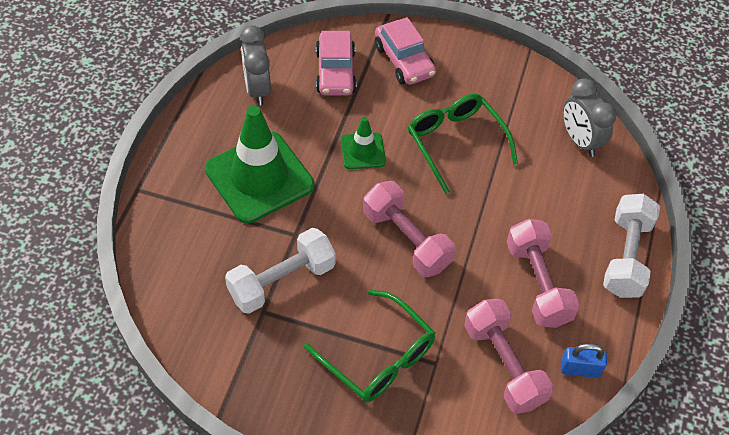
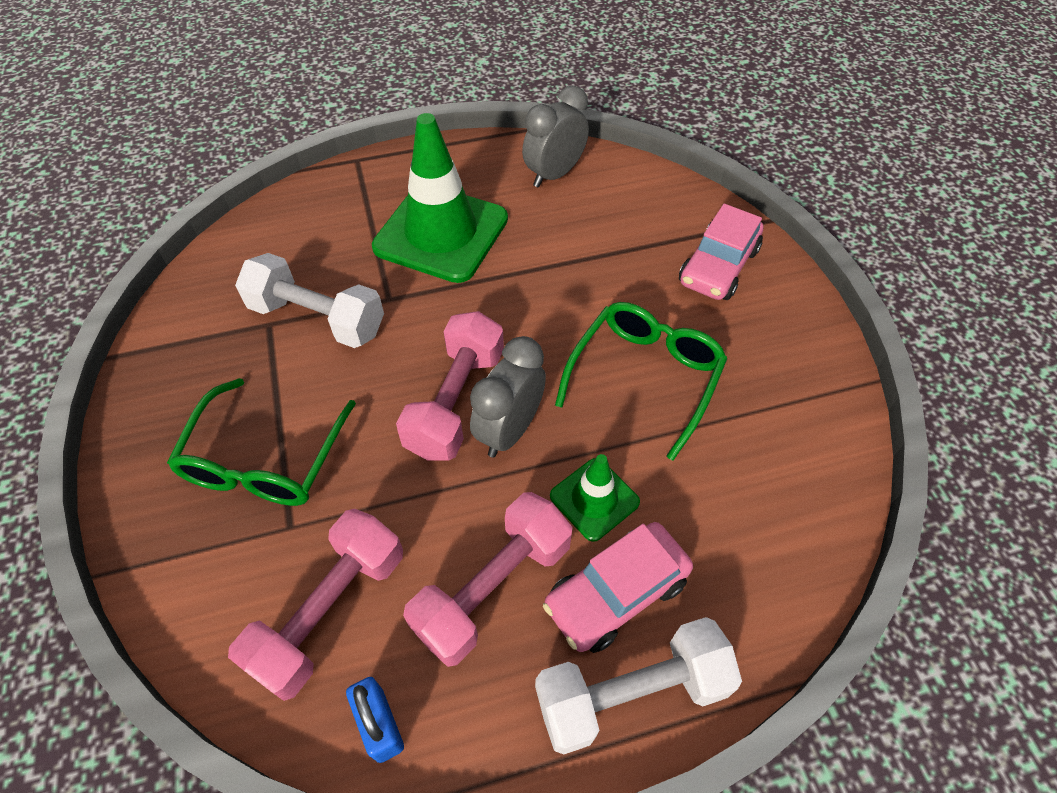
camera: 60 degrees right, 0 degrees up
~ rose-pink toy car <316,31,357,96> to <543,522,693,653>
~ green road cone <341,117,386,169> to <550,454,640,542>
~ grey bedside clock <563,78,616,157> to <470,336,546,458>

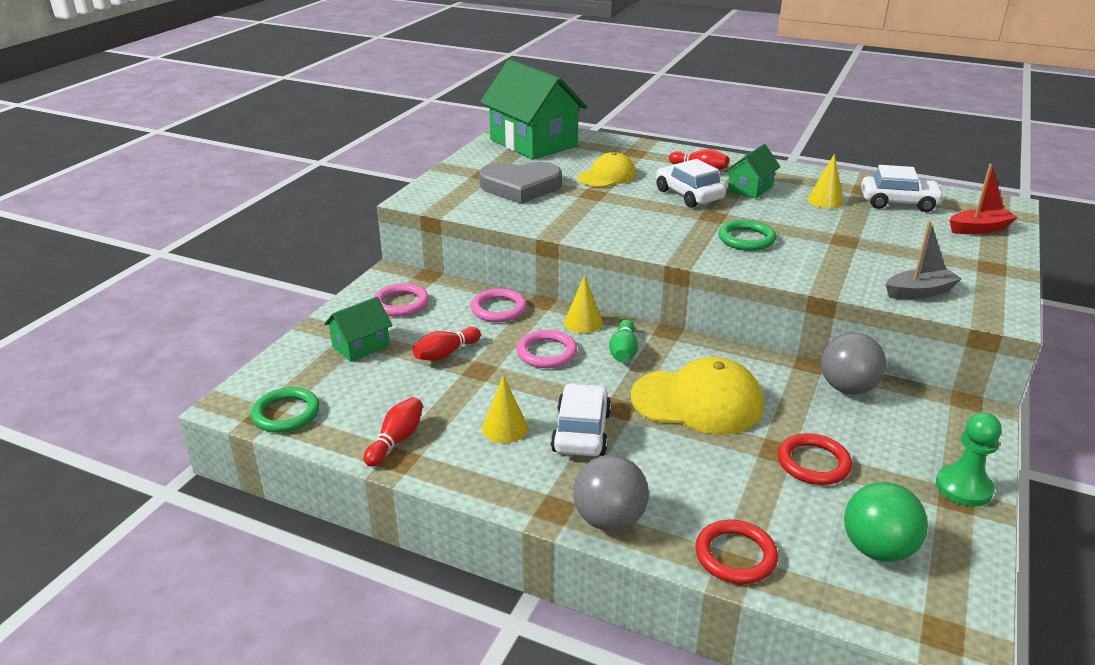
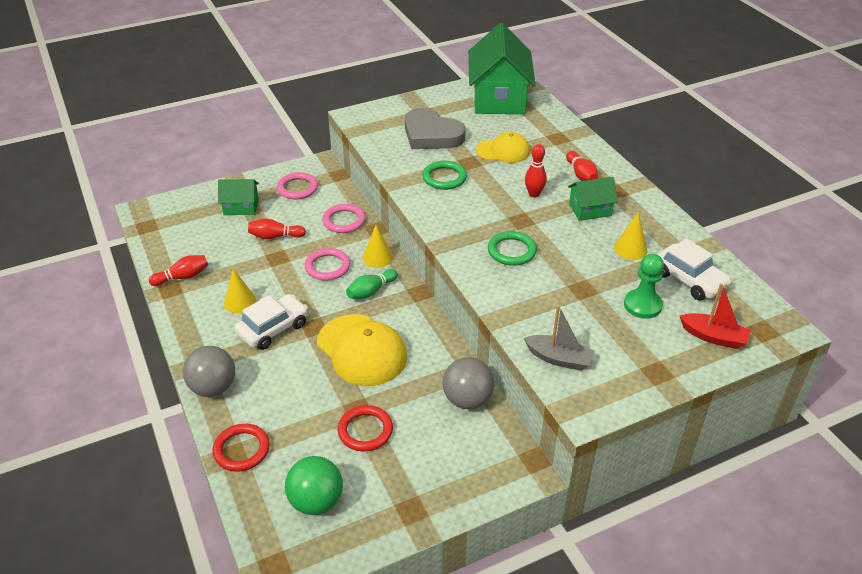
camera: 40 degrees right, 10 degrees up
~ green torus <251,387,320,433> to <423,161,467,190>
~ green pawn <936,412,1002,507> to <624,254,664,319>
~ pure white toy car <656,159,726,208> to scarlet bowling pin <525,144,547,198>

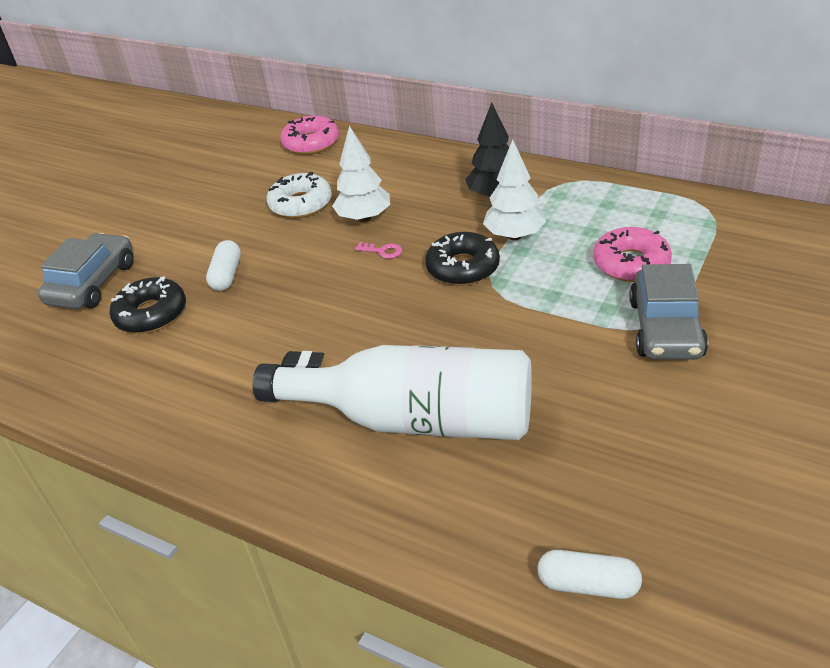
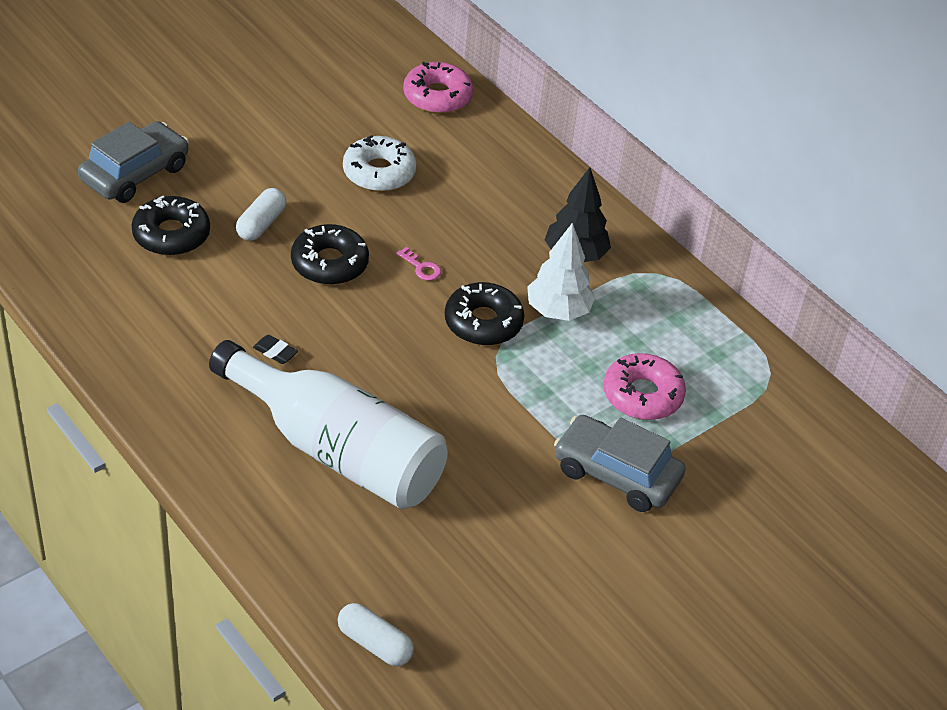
camera: 15 degrees right, 5 degrees up
- pure white tree <332,126,390,222>
+ jet-black doughnut <291,224,369,285>
~ grey toy car <629,264,708,360> = <554,415,685,512> 90 degrees clockwise

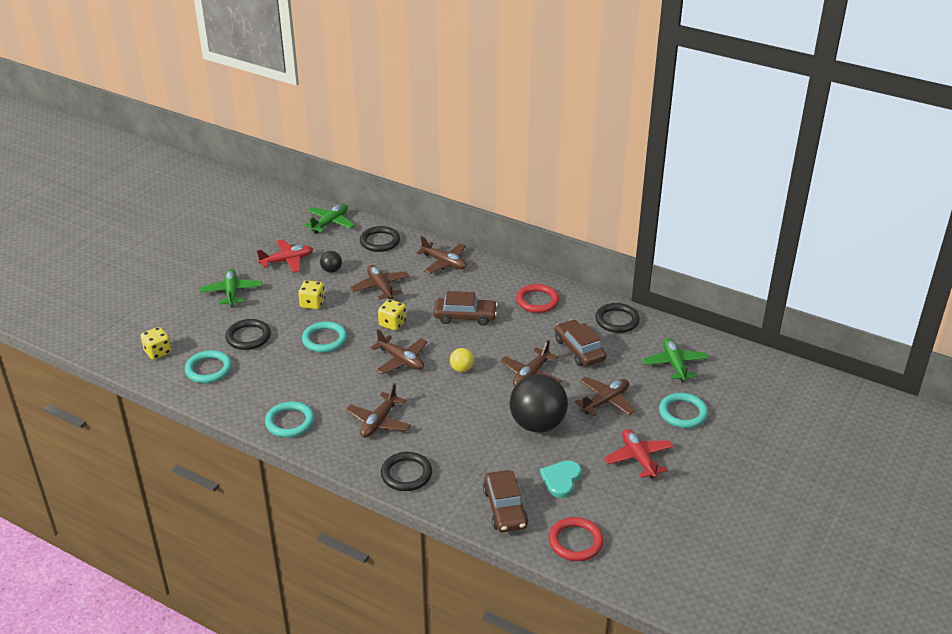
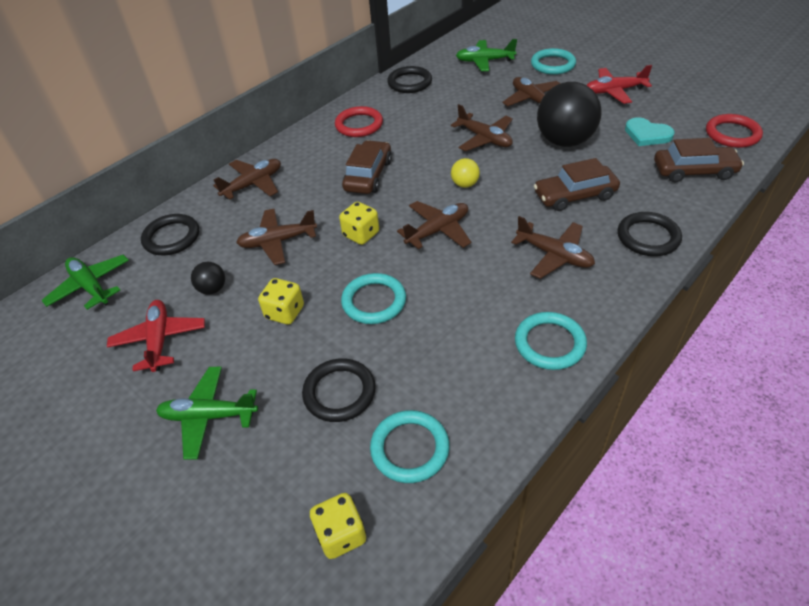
camera: 75 degrees left, 10 degrees up
~ dark brown toy car <555,319,606,366> to <534,158,620,211>

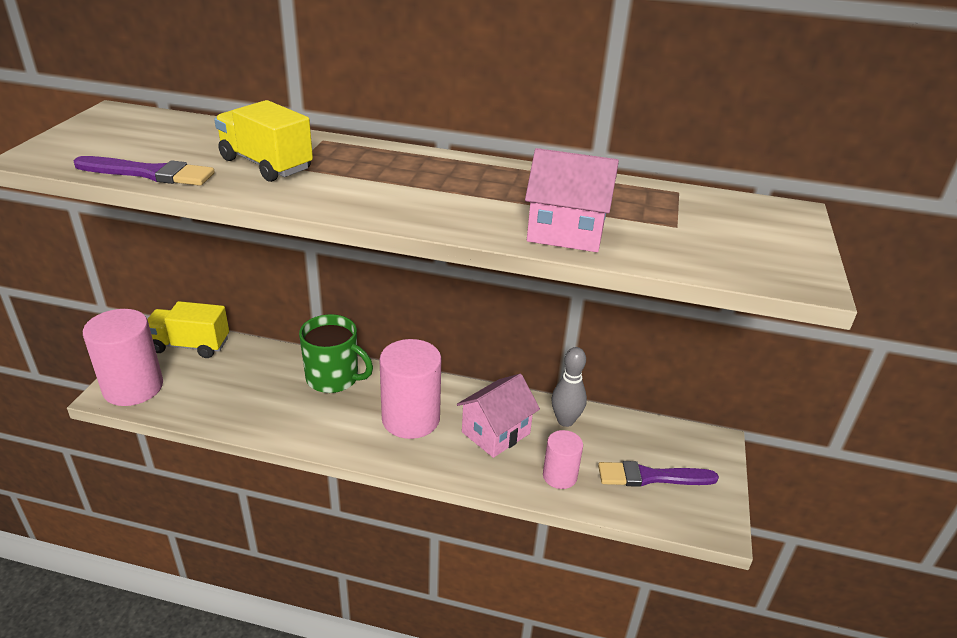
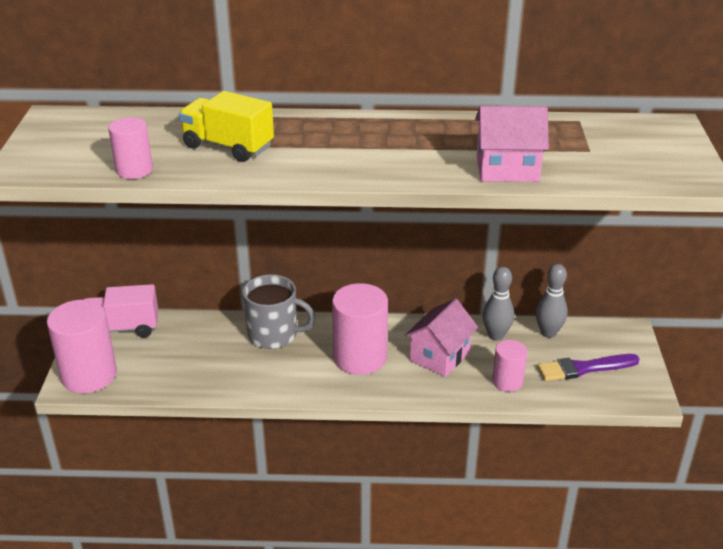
camera: 10 degrees left, 0 degrees up
+ grey bowling pin <536,264,568,338>
~ purple brush <74,156,215,186> to rose-pink cylinder <108,117,153,179>
~ bright yellow truck <148,301,229,358> to rose-pink truck <84,284,158,338>
~ green tea mug <299,314,373,393> to grey tea mug <242,274,316,349>

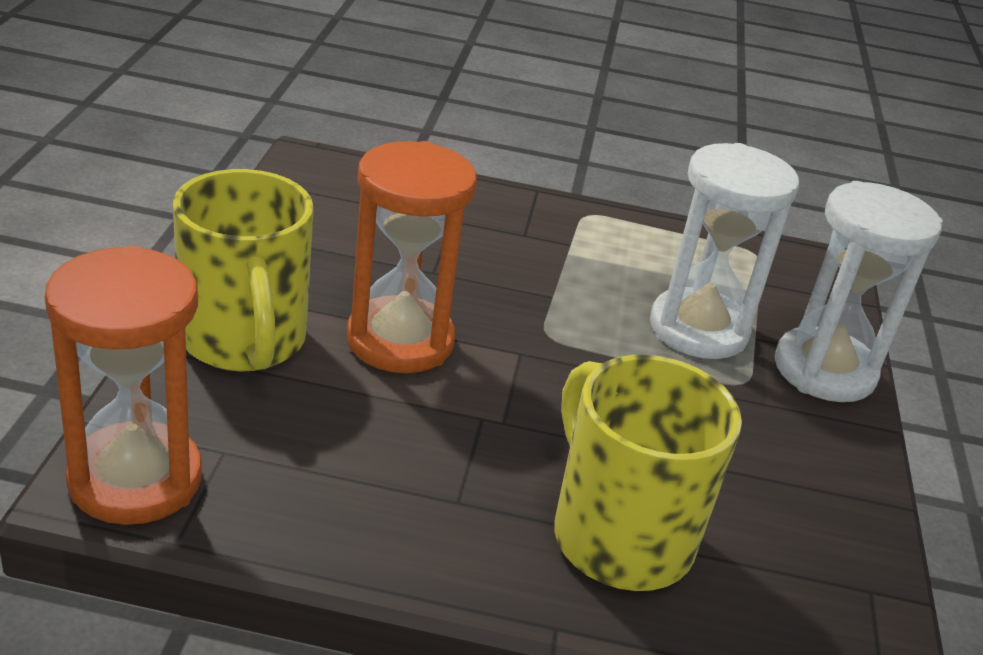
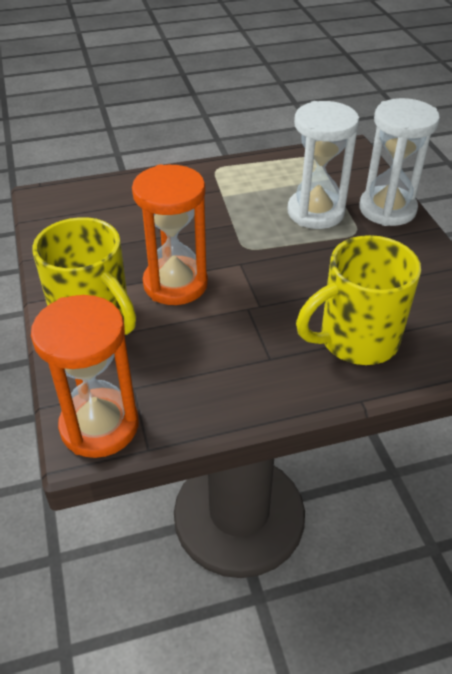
camera: 20 degrees left, 10 degrees up
~ bright yellow tea mug <554,355,742,591> = <296,235,421,365> 60 degrees counterclockwise

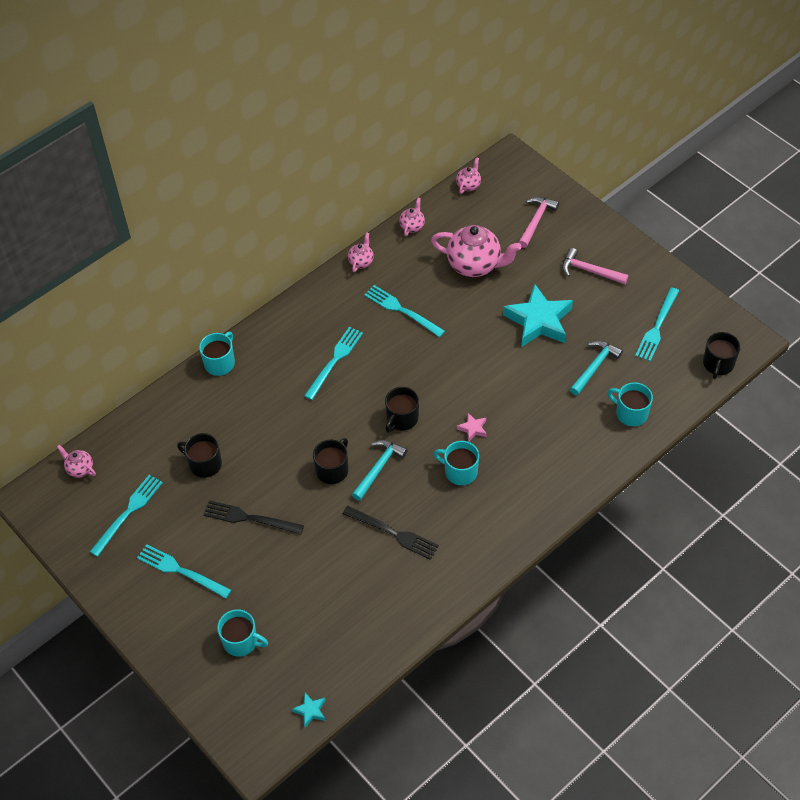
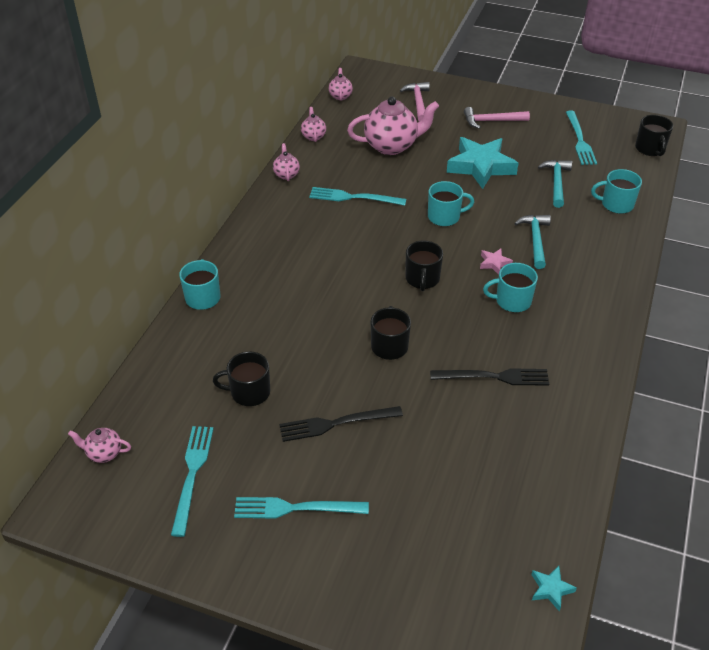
camera: 30 degrees left, 10 degrees down
- turquoise table fork <304,327,363,400>
~ turquoise tea mug <217,609,268,656> to <428,181,474,226>
~ turquoise hammer <352,440,407,501> to <514,215,551,269>

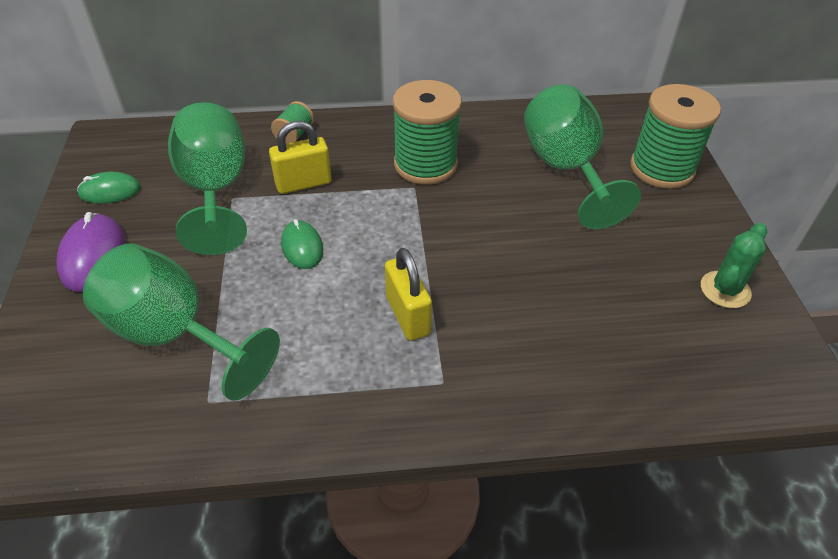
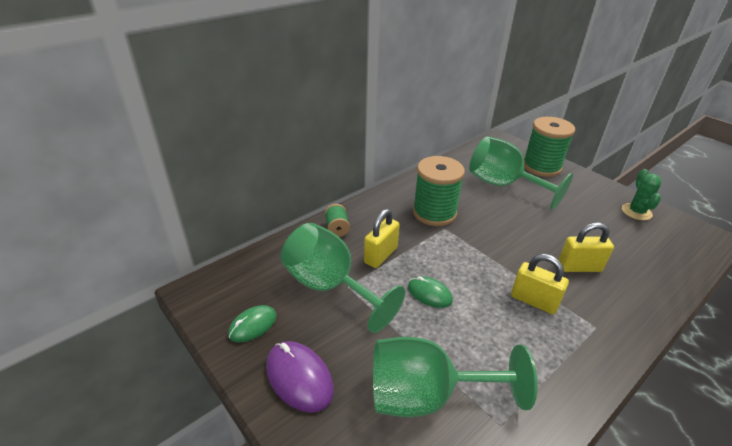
camera: 35 degrees left, 10 degrees down
+ bright yellow small lock <559,222,614,272>

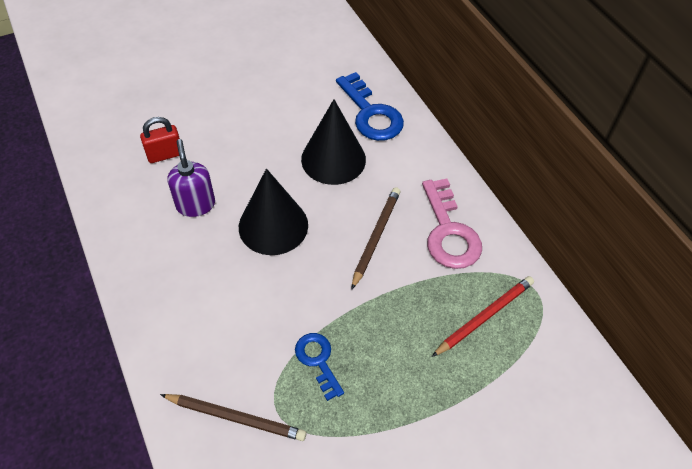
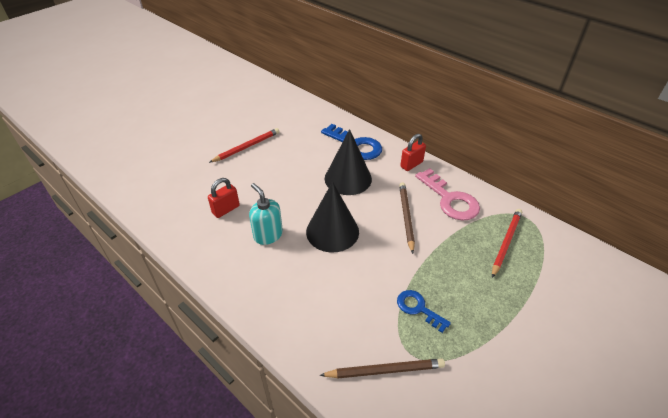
camera: 20 degrees left, 10 degrees down
+ scarlet pencil <209,128,280,163>
+ scarlet small lock <400,134,426,171>
~ purple soap dispenser <168,139,215,217> to turquoise soap dispenser <249,183,283,245>

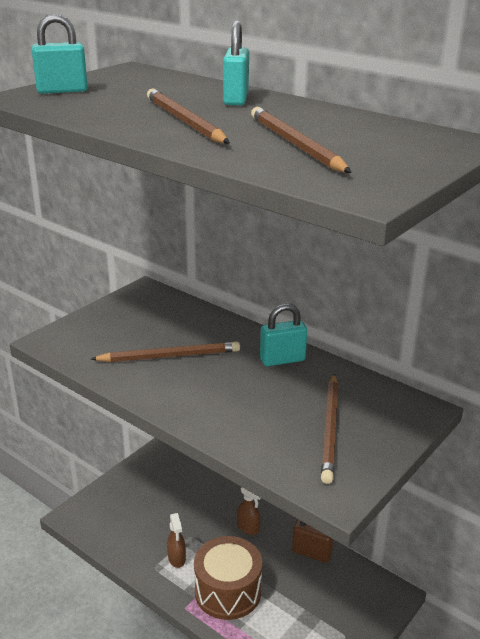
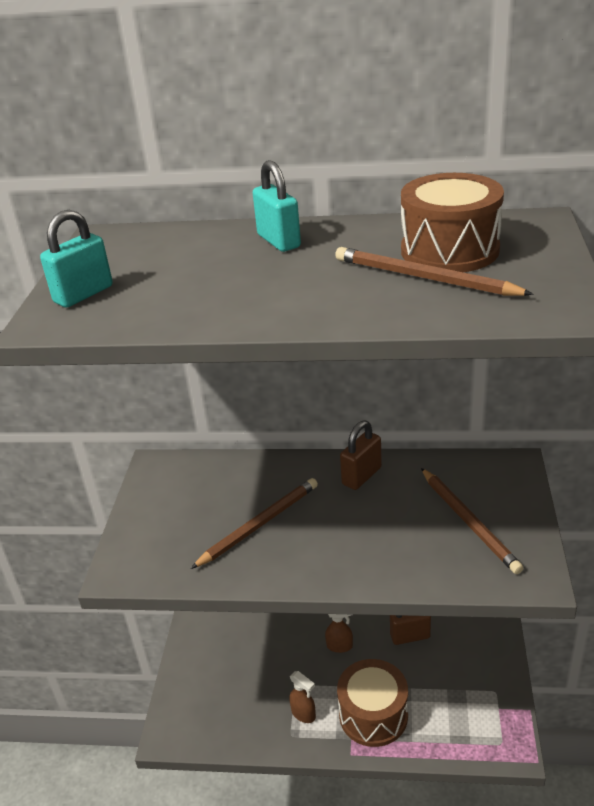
camera: 30 degrees left, 5 degrees up
- dark brown pencil <147,88,230,144>
+ dark brown snare drum <401,173,504,272>
~ turquoise small lock <260,304,307,366> to dark brown small lock <340,421,382,490>

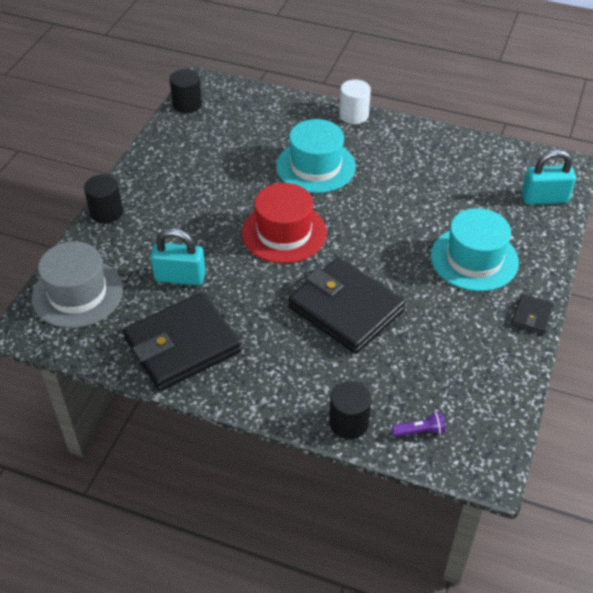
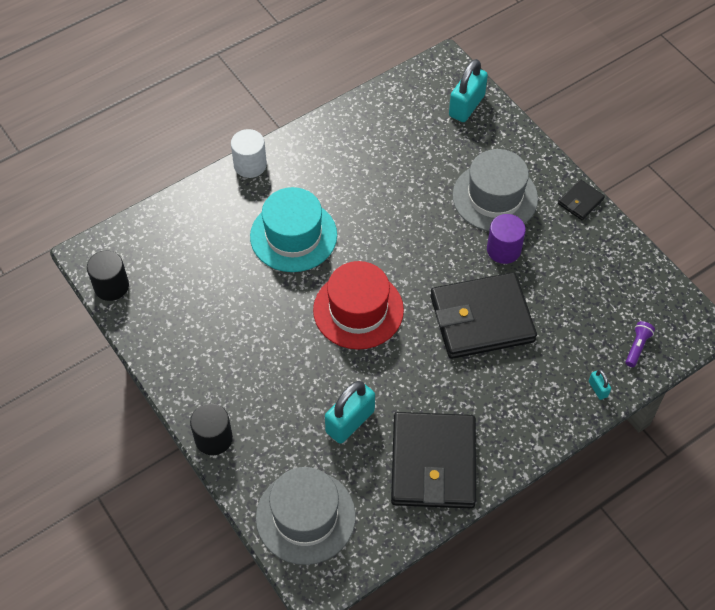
camera: 55 degrees left, 10 degrees up
+ purple cylinder <487,214,526,264>
~ jet-black cylinder <329,381,372,439> to turquoise small lock <589,369,611,400>
~ turquoise hat <431,208,519,292> to grey hat <453,149,538,231>
~ jet-black wallet <511,294,554,335> = <558,179,605,220> 75 degrees clockwise

